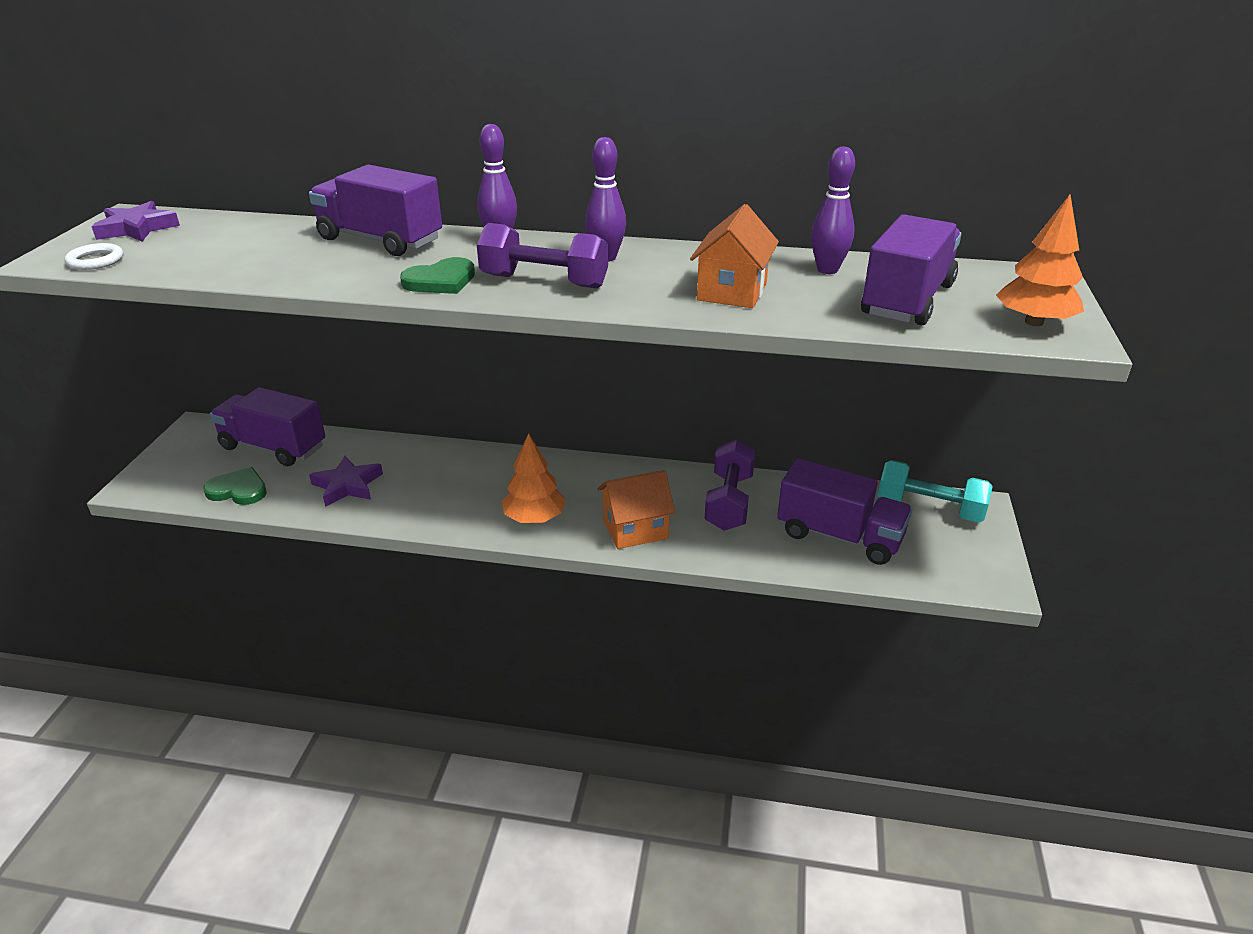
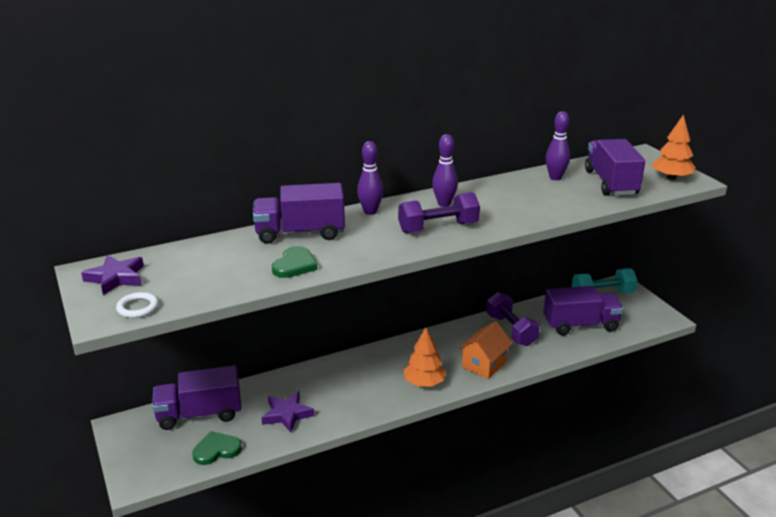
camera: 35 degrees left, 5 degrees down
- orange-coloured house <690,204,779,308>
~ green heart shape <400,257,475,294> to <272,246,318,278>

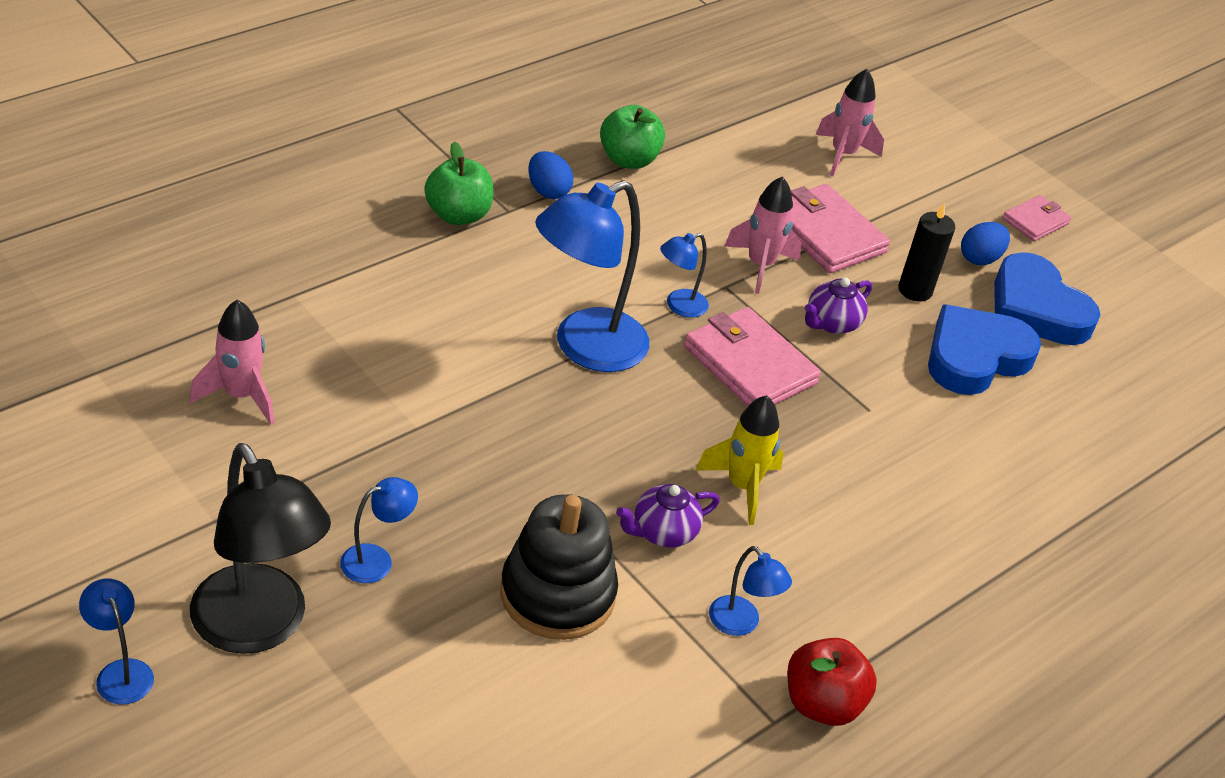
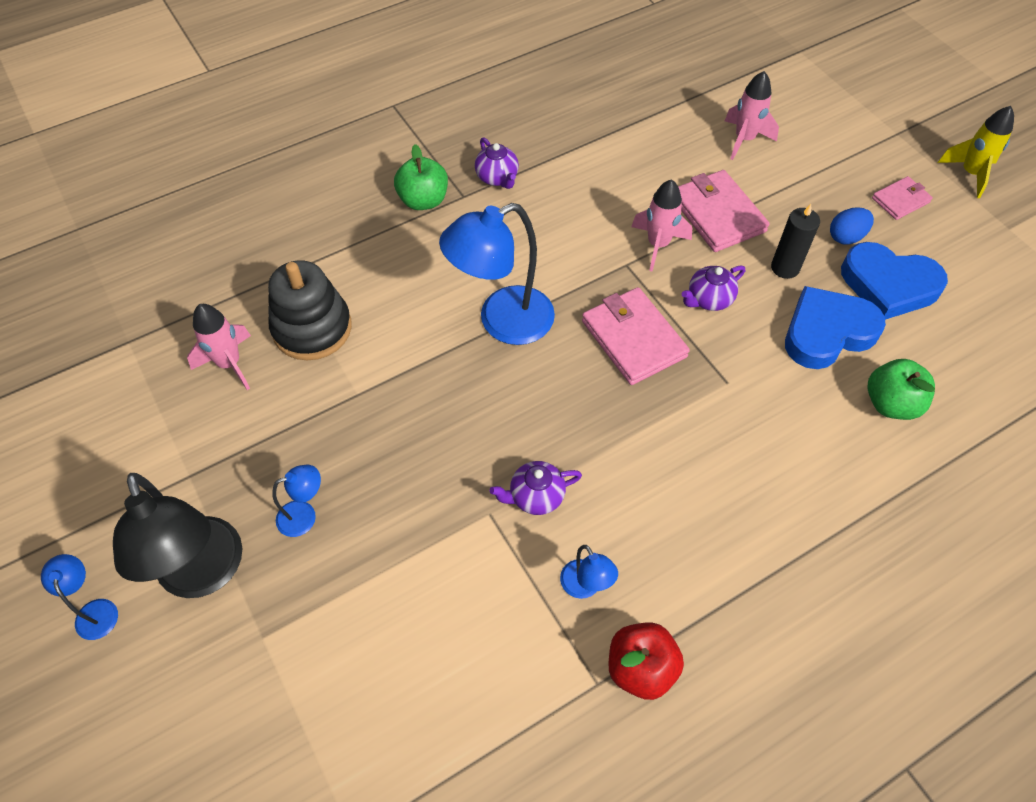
camera: 15 degrees right, 15 degrees up
- cobalt lamp <660,233,709,318>
~ jet-black ring stacker <500,494,618,640> to <268,260,352,360>
~ green apple fruit <600,105,665,169> to <867,359,935,420>
~ bright yellow toy rocket <696,395,784,525> to <938,106,1014,198>
~ cobalt egg <528,151,573,199> to purple teapot <475,137,519,189>
~ cobalt heart shape <994,252,1100,345> = <841,242,948,320> 45 degrees counterclockwise

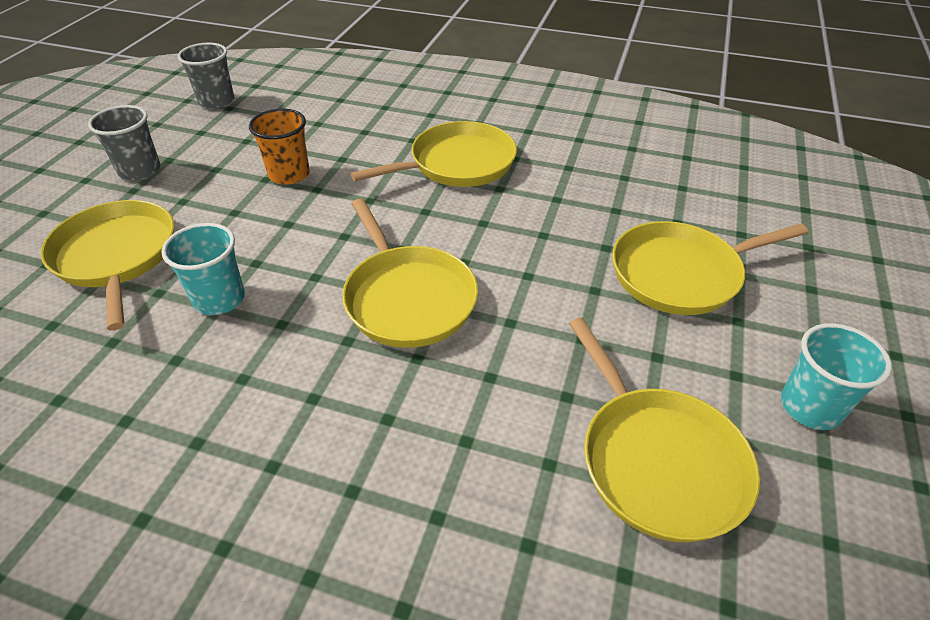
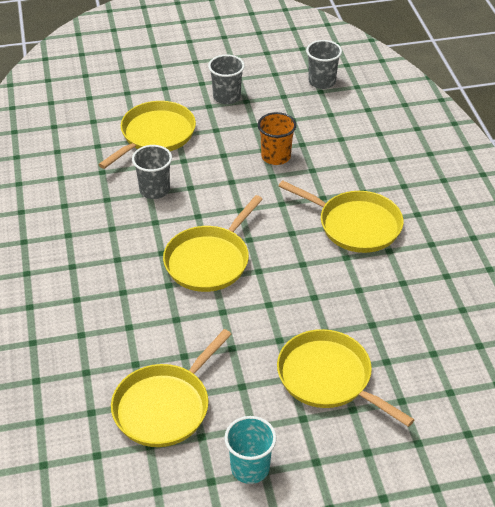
camera: 60 degrees right, 0 degrees up
~ turquoise tumbler <161,223,245,315> to grey tumbler <132,145,172,199>

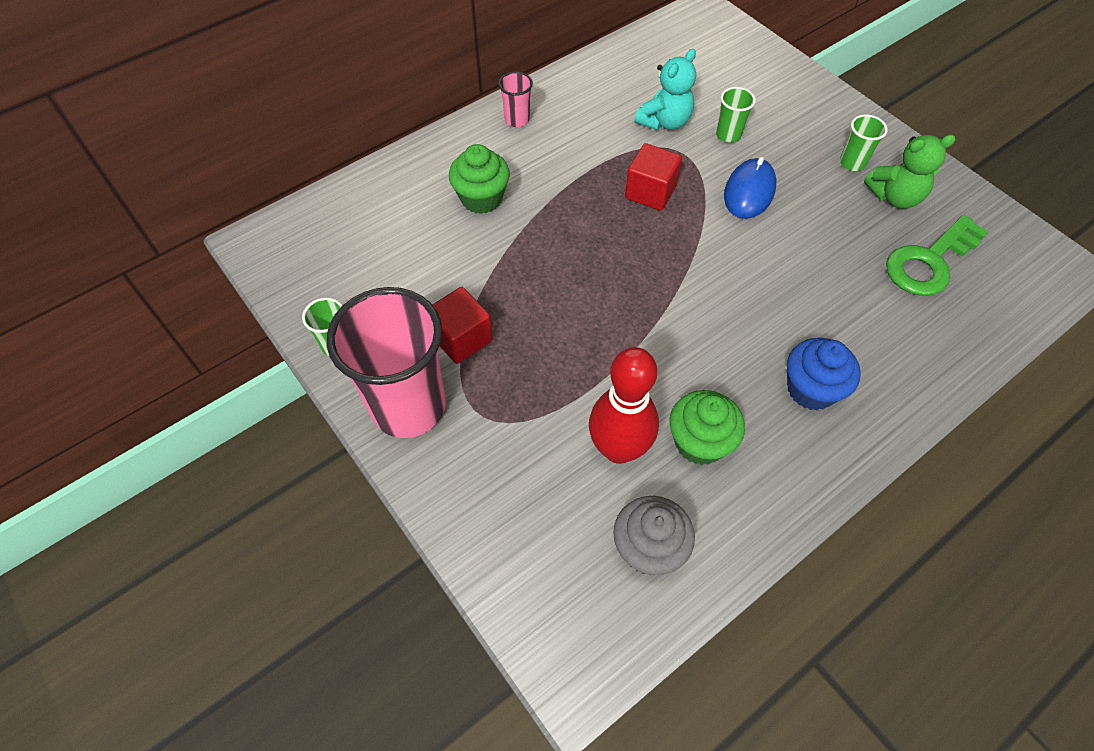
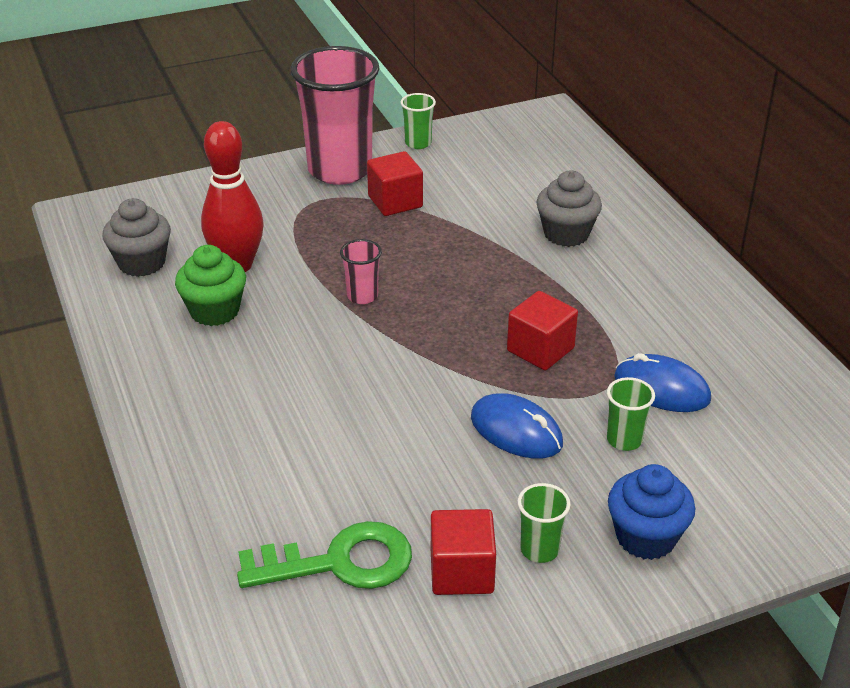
camera: 105 degrees right, 20 degrees down
~ rose-pink tumbler <498,72,533,127> to <340,239,382,304>
~ cobalt fairy cake <787,338,861,410> to <608,464,695,560>
~ turquoise teddy <634,49,696,130> to cobalt PC mouse <614,353,711,412>
~ green teddy <864,135,956,209> to scarlet solid cube <431,509,496,595>
~ green fairy cake <449,144,510,214> to grey fairy cake <536,170,602,247>
~ green door key <886,215,988,296> = <237,521,412,589> 105 degrees clockwise

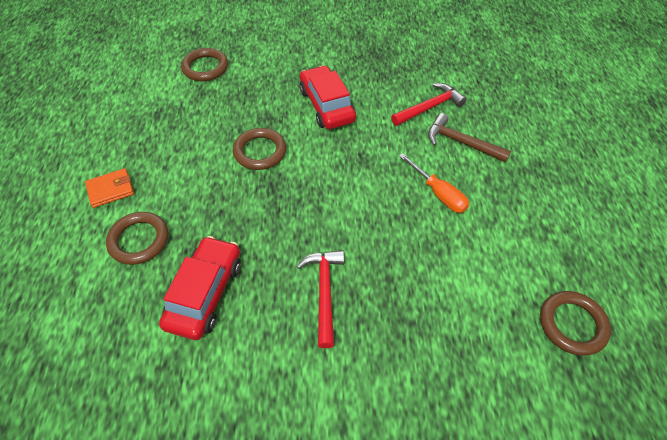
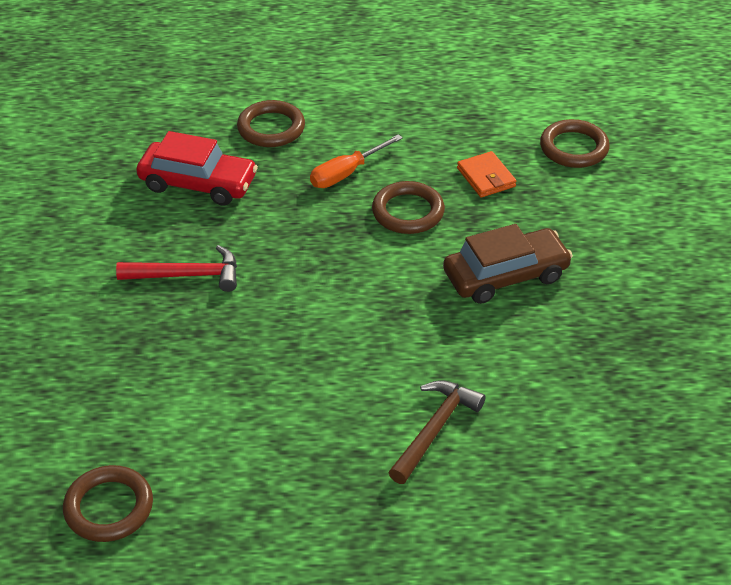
camera: 90 degrees right, 10 degrees down
- scarlet hammer <391,83,467,126>
~ orange-coloured wallet <85,168,134,208> to <457,151,516,197>
~ orange-coloured flat screwdriver <399,153,469,213> to <310,134,403,188>
~ scarlet toy car <300,65,356,129> to dark brown toy car <443,224,573,304>

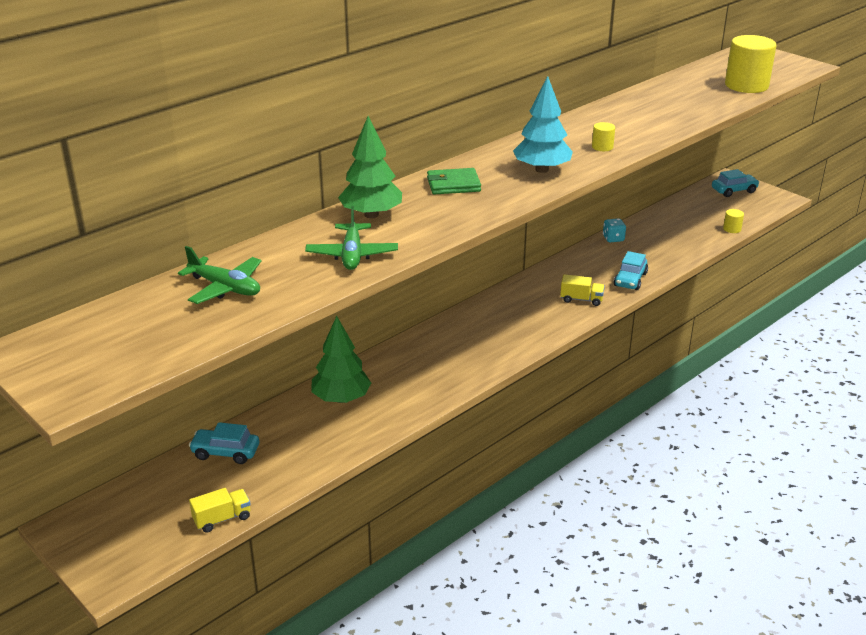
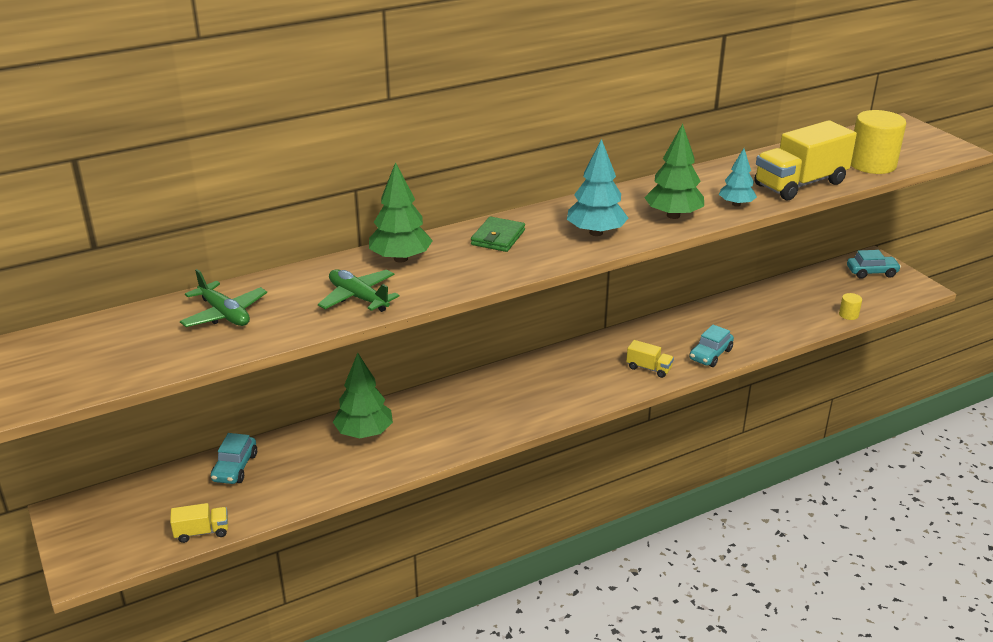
camera: 15 degrees right, 0 degrees up
- turquoise dice <603,218,626,243>
+ turquoise tree <719,148,757,207>
+ bright yellow truck <754,120,857,200>
~ bright yellow cylinder <592,122,615,151> to green tree <644,124,704,219>
~ turquoise toy car <189,422,259,464> = <211,433,257,484> 105 degrees counterclockwise
~ green aeroplane <305,206,398,270> = <318,269,399,312> 120 degrees clockwise
~ green wallet <427,168,481,195> = <471,217,525,252> 75 degrees counterclockwise

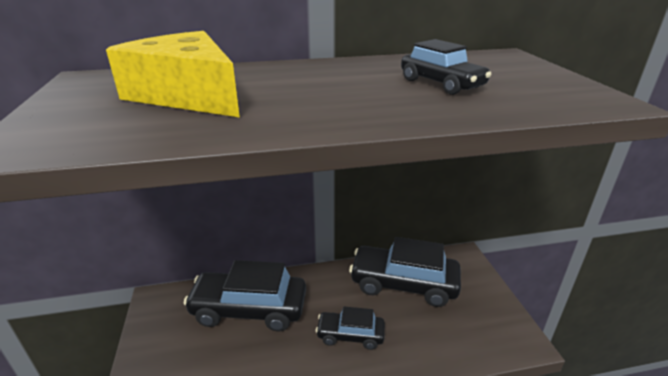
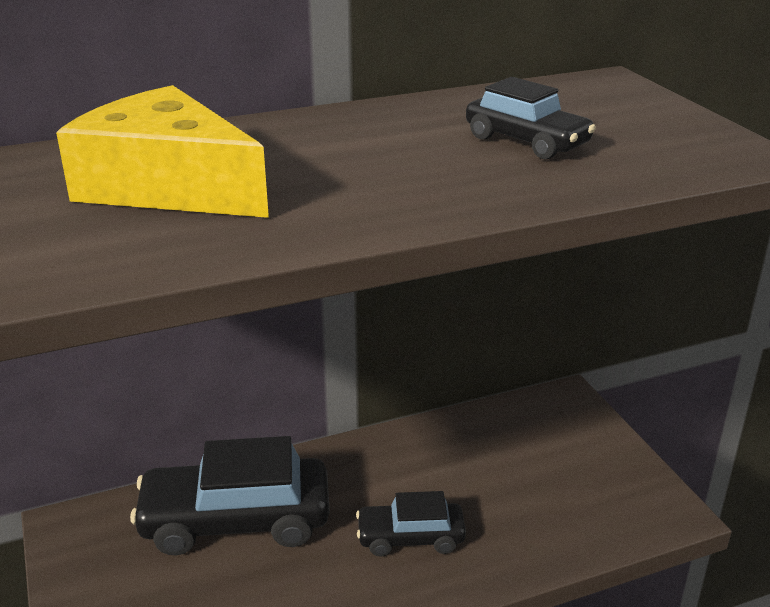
camera: 10 degrees left, 0 degrees up
- jet-black toy car <349,237,461,307>

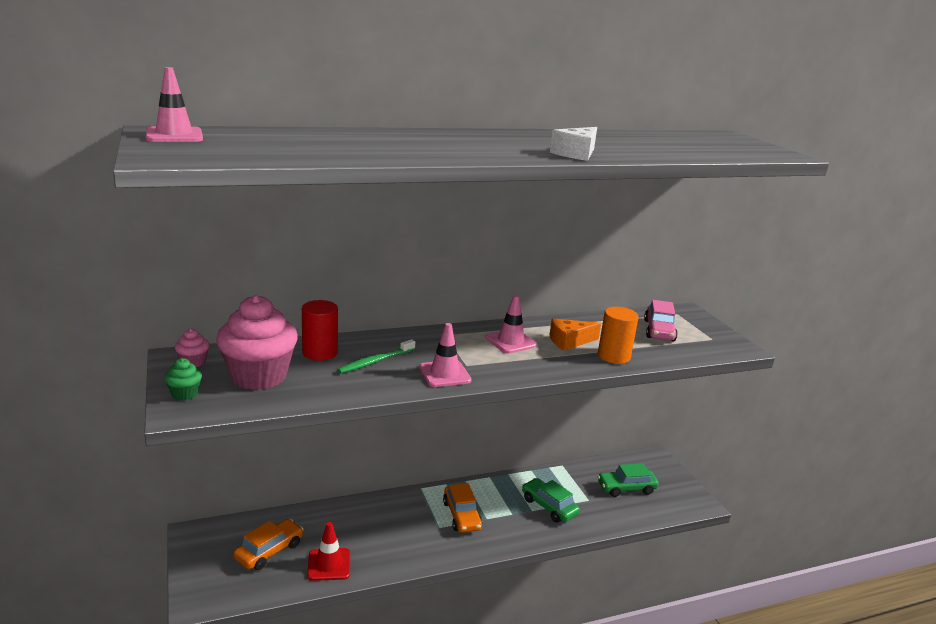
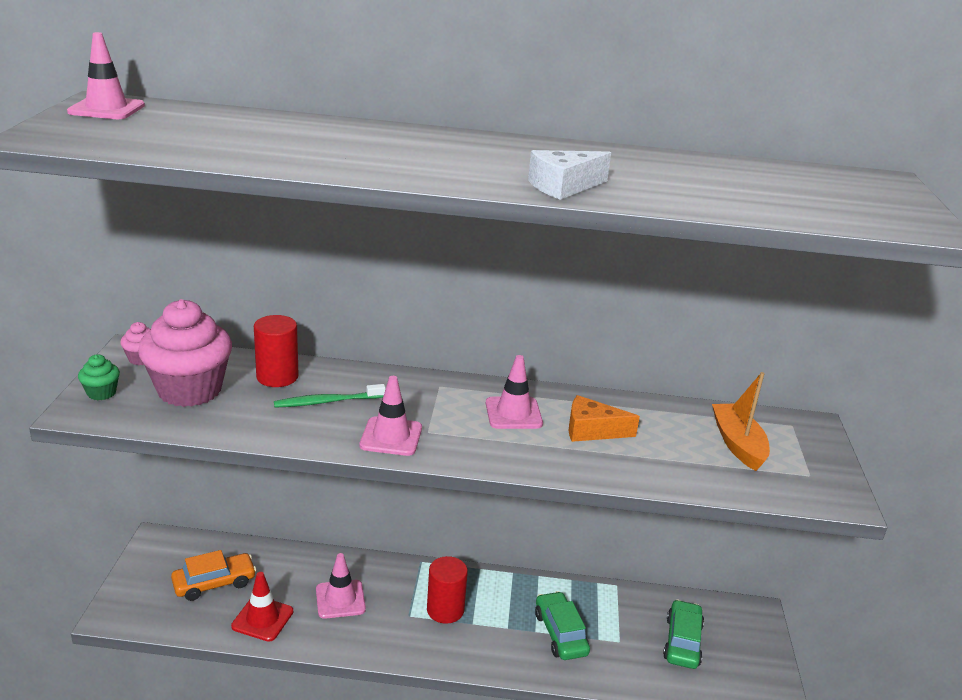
camera: 25 degrees right, 5 degrees up
- orange-coloured cylinder <598,307,638,364>
+ rose-pink road cone <316,553,366,619>
~ orange-coloured toy car <443,483,482,533> to scarlet cylinder <427,556,468,624>
~ rose-pink toy car <644,300,678,341> to orange-coloured toy boat <712,372,770,471>
~ green toy car <597,463,659,497> = <663,599,704,669> 90 degrees clockwise

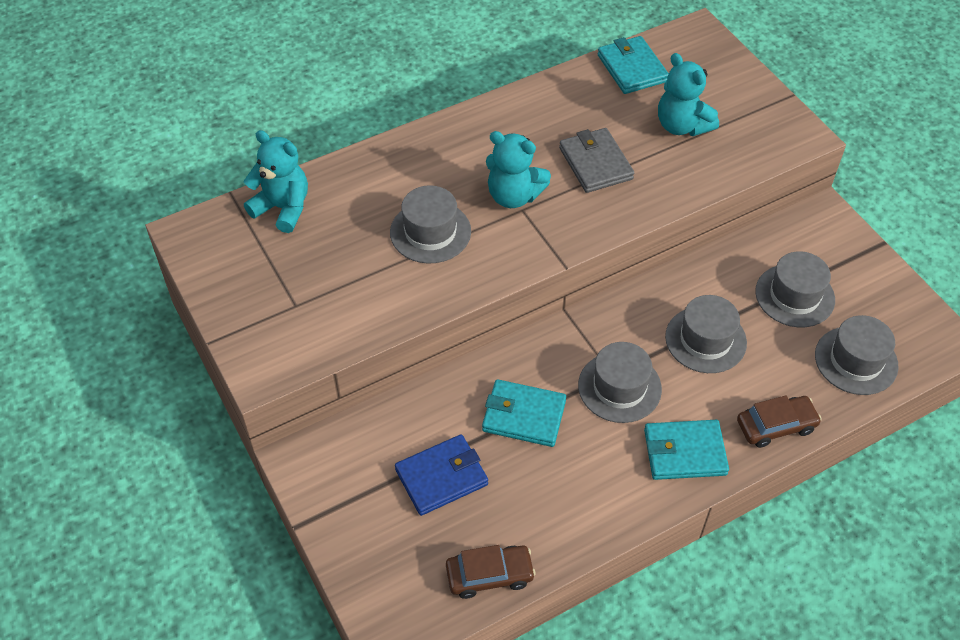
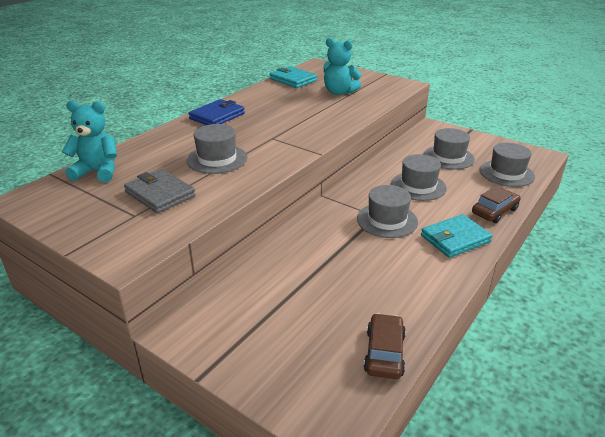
camera: 25 degrees left, 20 degrees down
- turquoise wallet <482,379,566,447>
- turquoise teddy <486,131,551,208>
~ cobalt wallet <395,434,488,516> to <188,99,245,125>
~ grey wallet <559,128,634,193> to <124,169,196,213>
~ dark brown toy car <446,545,536,599> = <364,313,406,379> 45 degrees counterclockwise

